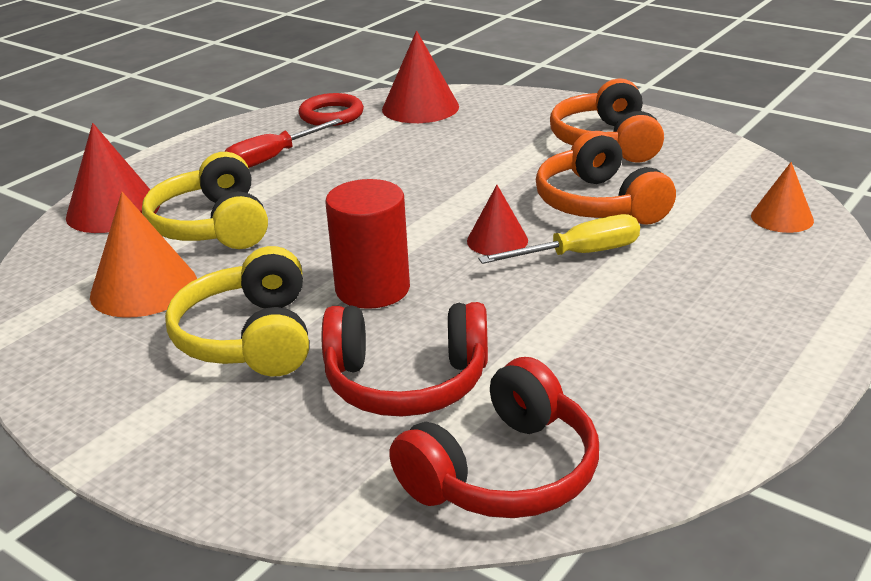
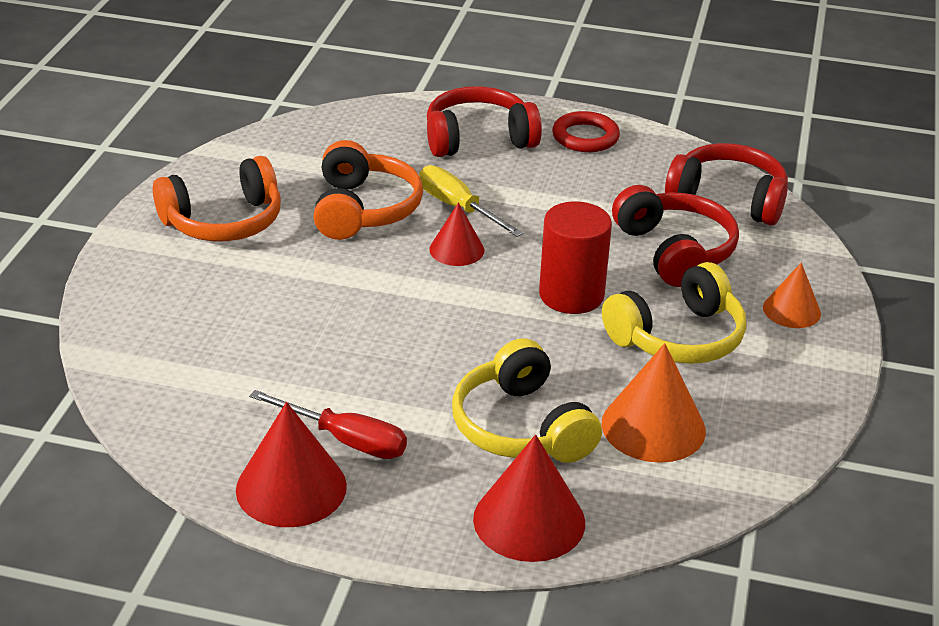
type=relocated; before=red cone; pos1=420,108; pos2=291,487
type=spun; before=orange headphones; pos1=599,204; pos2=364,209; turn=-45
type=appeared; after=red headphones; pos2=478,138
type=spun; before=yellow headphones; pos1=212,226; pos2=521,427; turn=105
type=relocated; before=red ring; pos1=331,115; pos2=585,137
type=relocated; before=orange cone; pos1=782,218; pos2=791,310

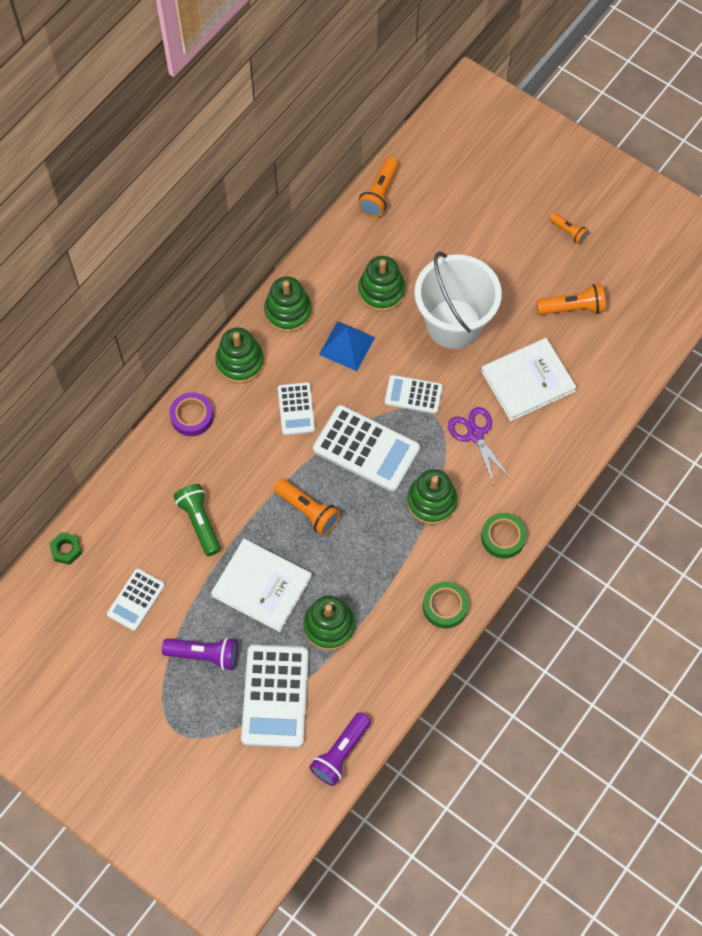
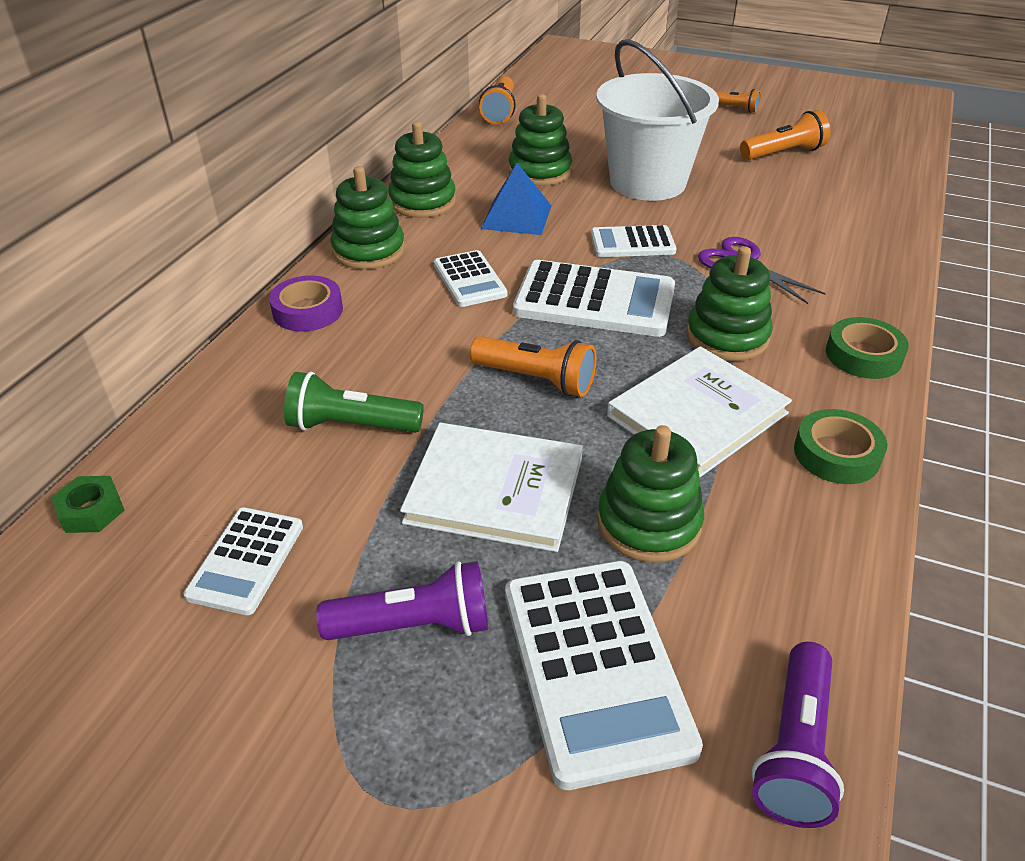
type=spun; before=green flashlight; pos1=199,522; pos2=351,425; turn=-45
type=relocated; before=white book; pos1=527,381; pos2=697,414

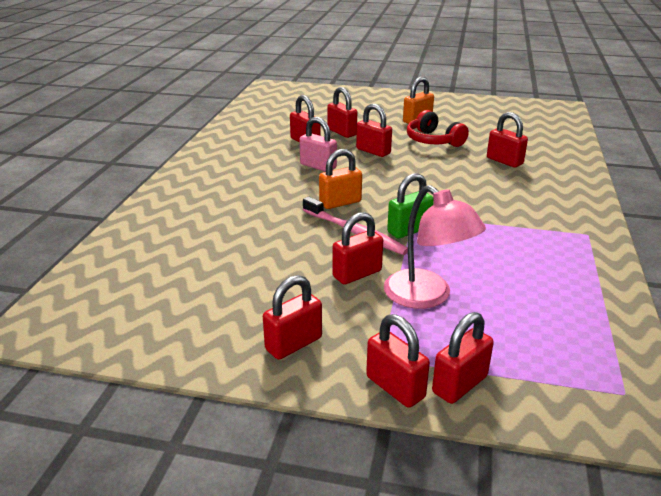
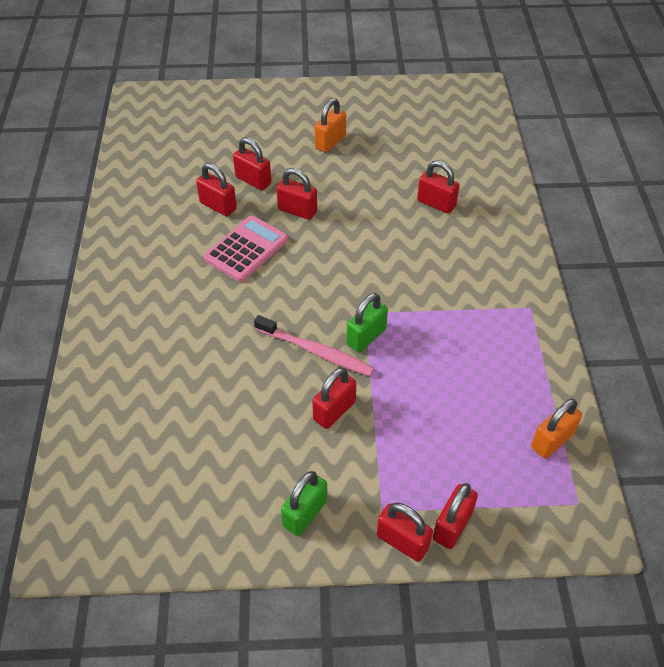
type=exchanged; before=pink padlock; after=pink calculator; pos1=318,166; pos2=246,249
type=colour; before=red padlock; after=green padlock; pos1=294,344; pos2=305,513
type=relocated; before=orange padlock; pos1=340,203; pos2=552,441
type=missing; before=pink lamp; pos1=427,297
type=missing; before=red headphones; pos1=433,141

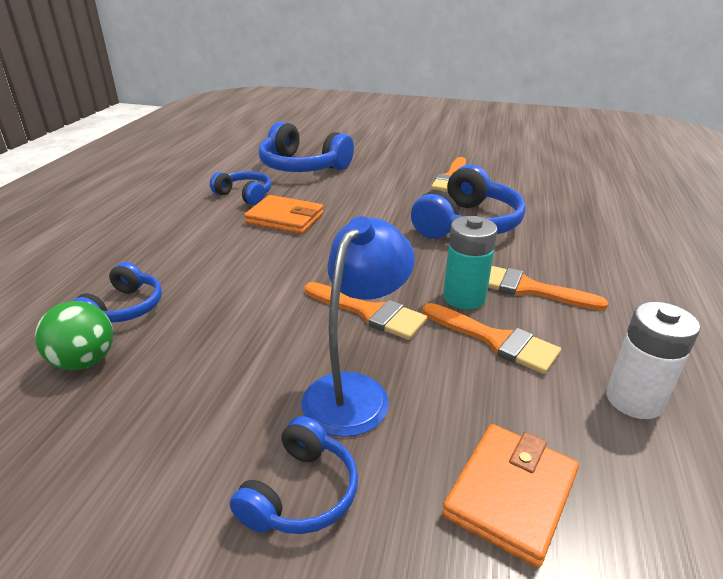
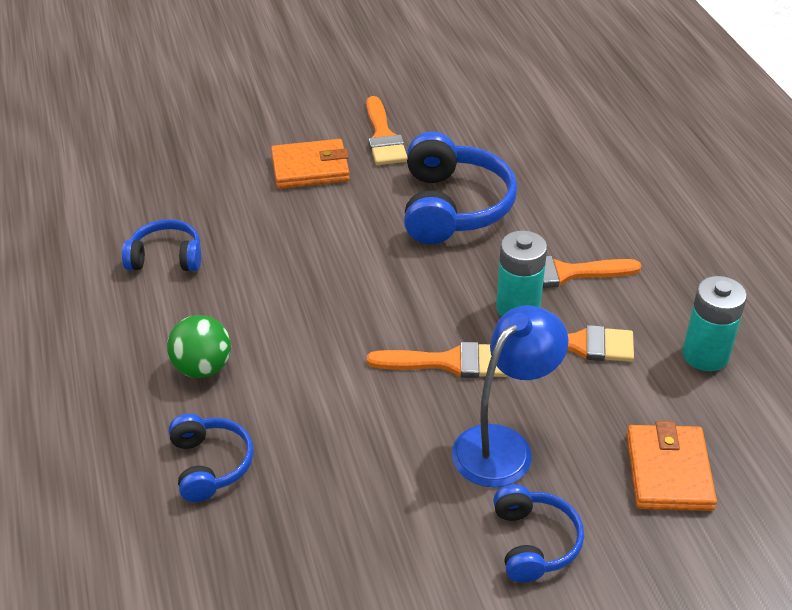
type=relocated; before=green ball; pos1=84,361; pos2=203,367
type=relocated; before=orange wallet; pos1=285,218; pos2=310,168
type=spun; before=blue lamp; pos1=355,391; pos2=503,445; turn=45
type=colour; before=white battery; after=turquoise battery; pos1=634,400; pos2=705,355
type=missing; before=blue headphones; pos1=302,167

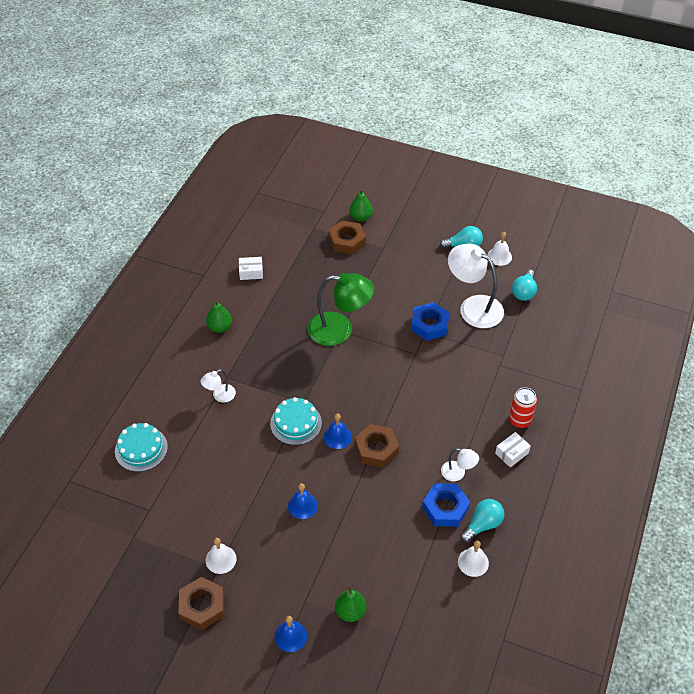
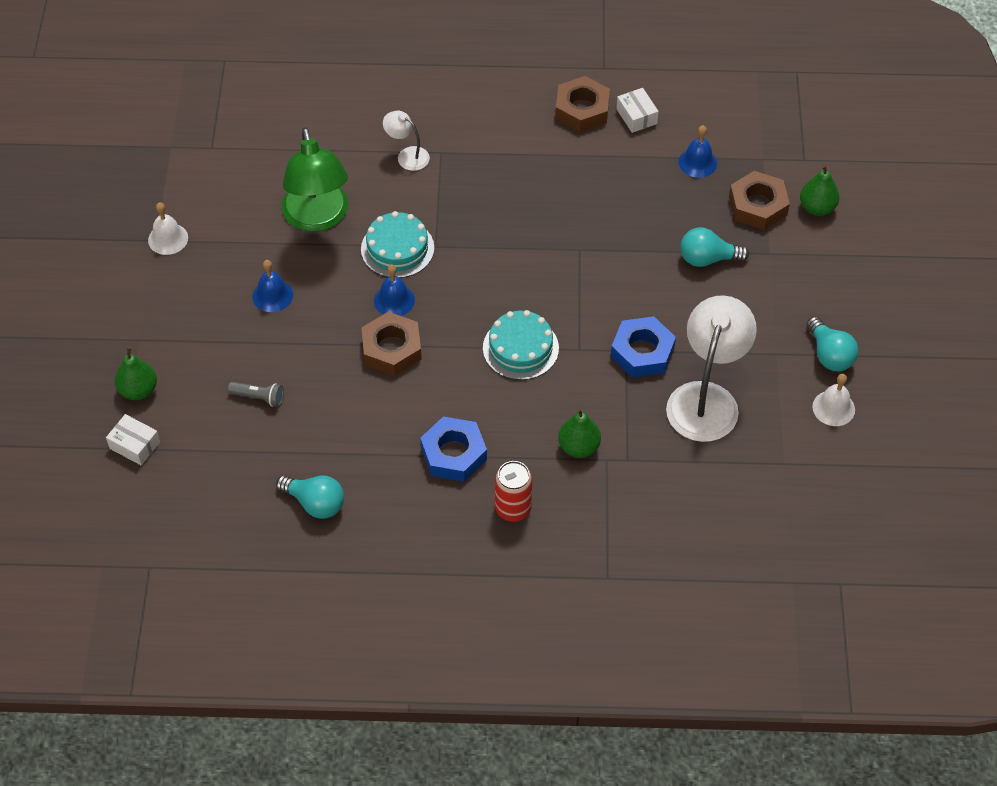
type=relocated; before=white box; pos1=511,453; pos2=135,445
type=appeared; after=grey flashlight; pos2=259,397
type=relocated; before=green lamp; pos1=339,330; pos2=318,218
type=relocated; before=blue nut; pos1=445,508; pos2=453,454
type=relocated; before=turquoise cake; pos1=141,449; pos2=520,348
type=relocated; before=brown nut; pos1=202,606; pos2=582,109
type=relocated; before=green pear; pos1=220,327; pos2=578,447
type=relocated; before=blue bell; pos1=290,636; pos2=697,162
type=relocated; before=turquoise light bulb; pos1=524,292; pos2=707,259
type=missing; before=white lamp; pos1=458,473
type=missing; before=white bell; pos1=473,562

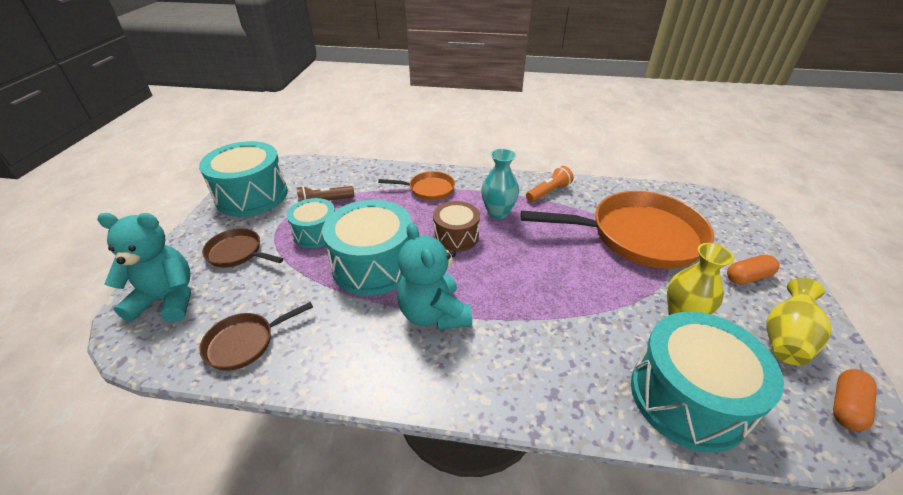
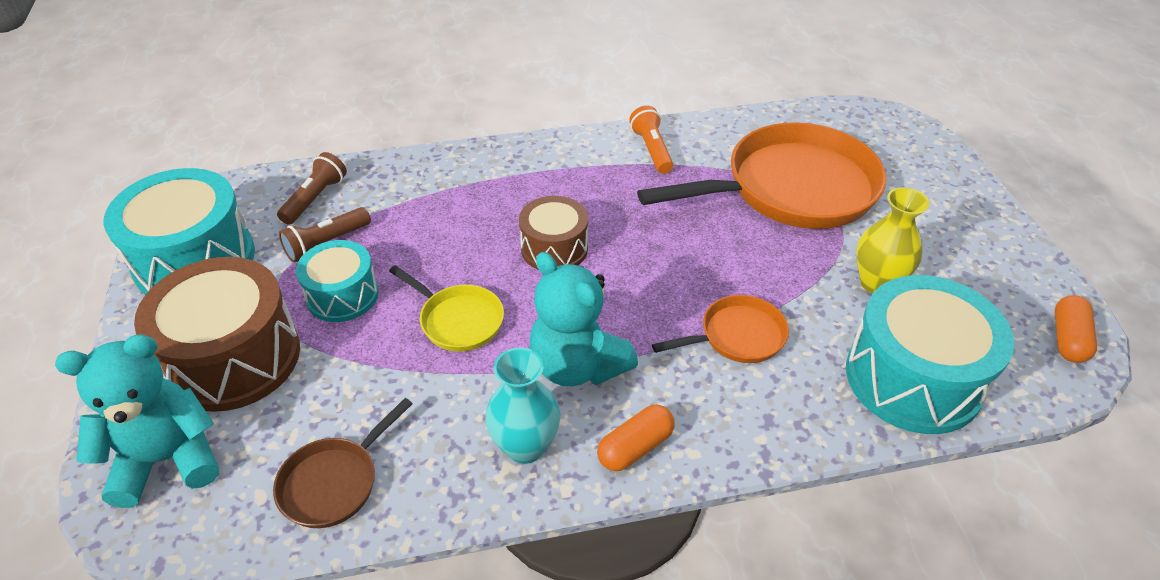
type=exchanged; before=brown pan; after=brown drum; pos1=237,253; pos2=234,358
type=appeared; after=brown flashlight; pos2=315,198
type=exchanged; before=turquoise drum; after=yellow pan; pos1=374,264; pos2=458,320
type=relocated; before=turquoise vase; pos1=498,213; pos2=525,446
type=relocated; before=orange capsule; pos1=747,277; pos2=635,447
type=spun; before=orange flashlight; pos1=548,192; pos2=652,150; turn=-45
type=relocated; before=orange pan; pos1=428,189; pos2=737,336
type=missing; before=yellow vase; pos1=785,338

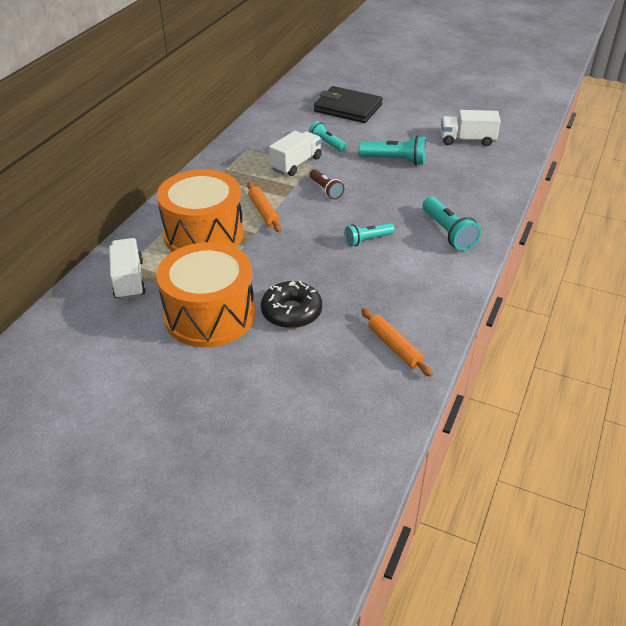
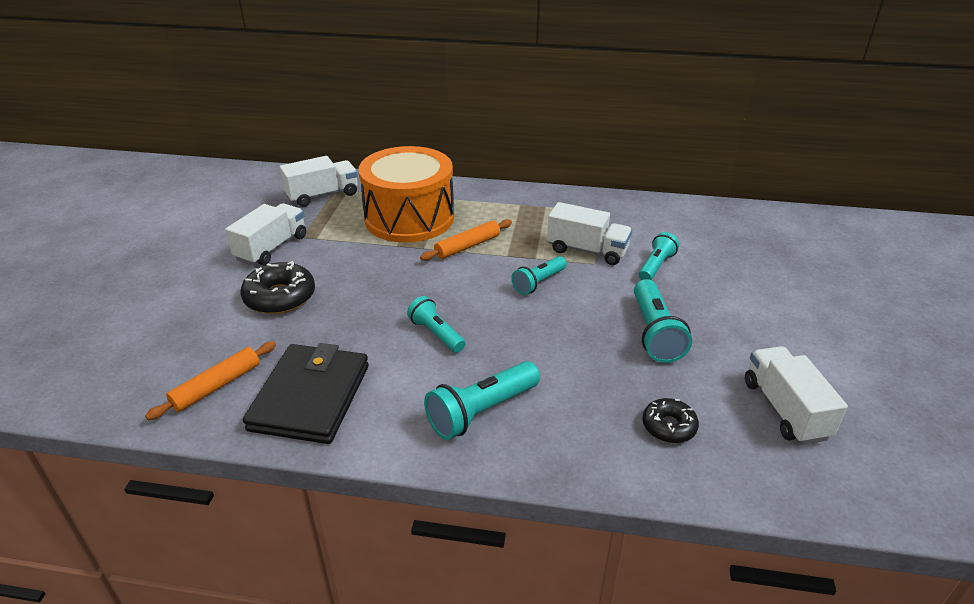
type=exchanged; before=orange drum; after=white truck; pos1=210,315; pos2=272,248
type=relocated; before=black wallet; pos1=347,108; pos2=310,397
type=colour; before=brown flashlight; after=turquoise flashlight; pos1=326,190; pos2=539,283
type=appeared; after=black donut; pos2=669,426

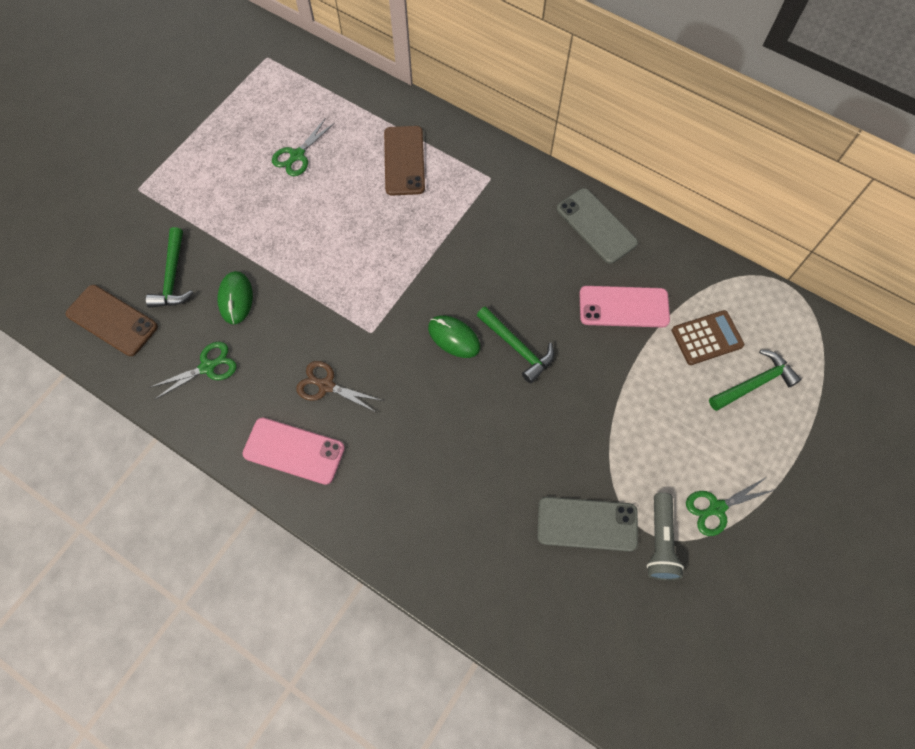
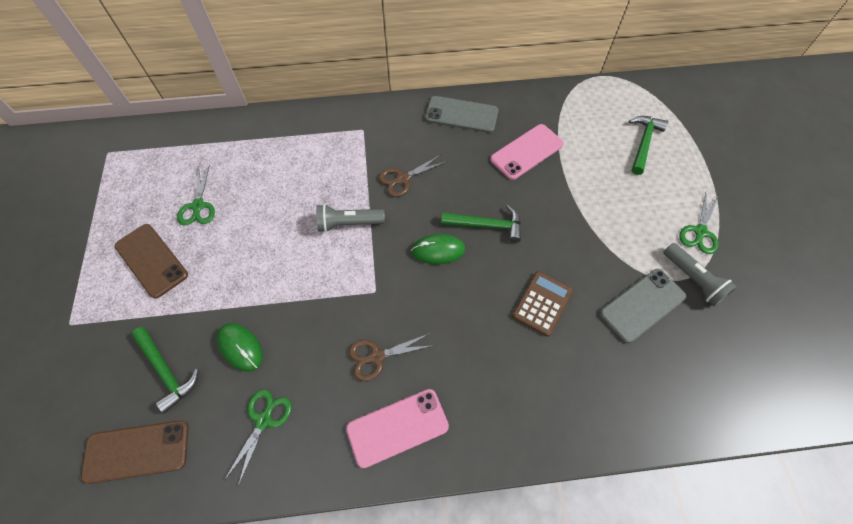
type=relocated; before=brown phone; pos1=404,161; pos2=151,260
type=appeared; after=grey flashlight; pos2=348,223
type=appeared; after=brown scissors; pos2=402,179
type=relocated; before=brown calculator; pos1=707,338; pos2=542,303

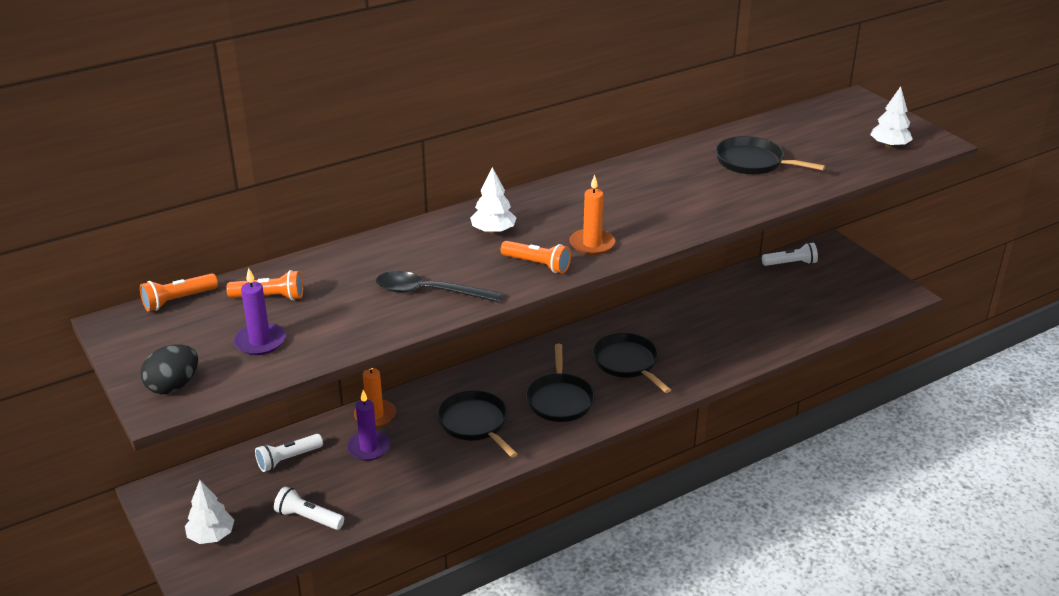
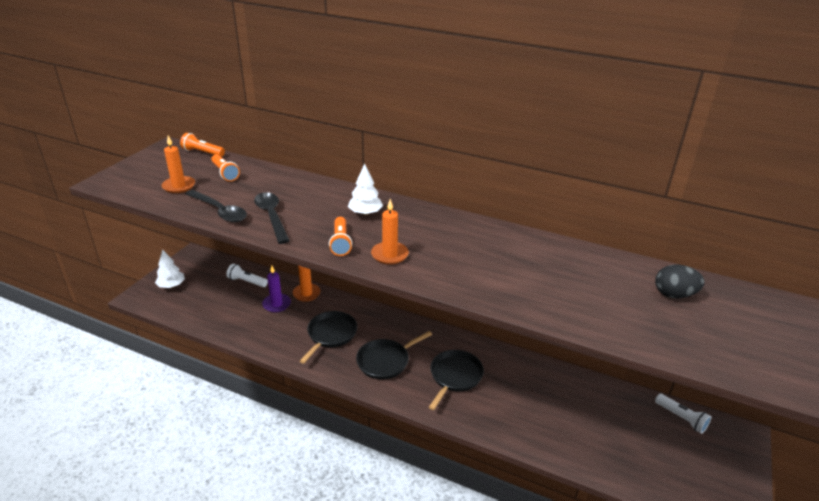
type=colour; before=purple candle; after=orange candle; pos1=260,341; pos2=179,186
type=appeared; after=black spoon; pos2=219,211
type=relocated; before=black egg; pos1=173,386; pos2=674,295
type=missing; before=white flashlight; pos1=308,518
type=missing; before=black pan; pos1=753,162
type=missing; before=white tree; pos1=889,146

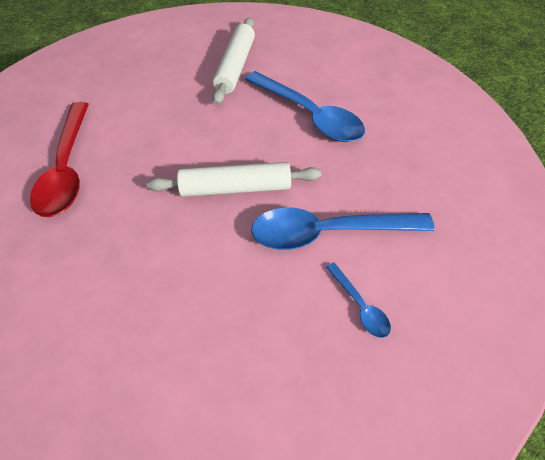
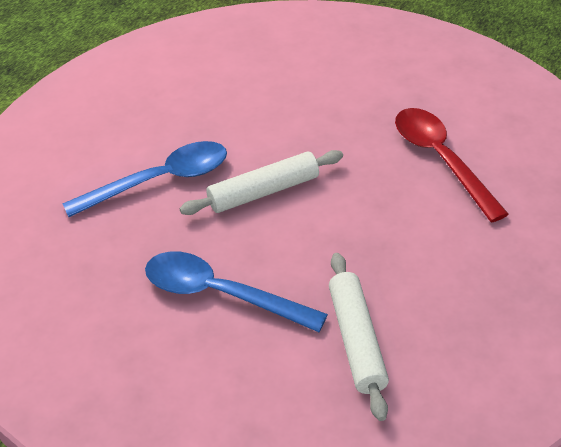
type=missing; before=blue spoon; pos1=360,306

